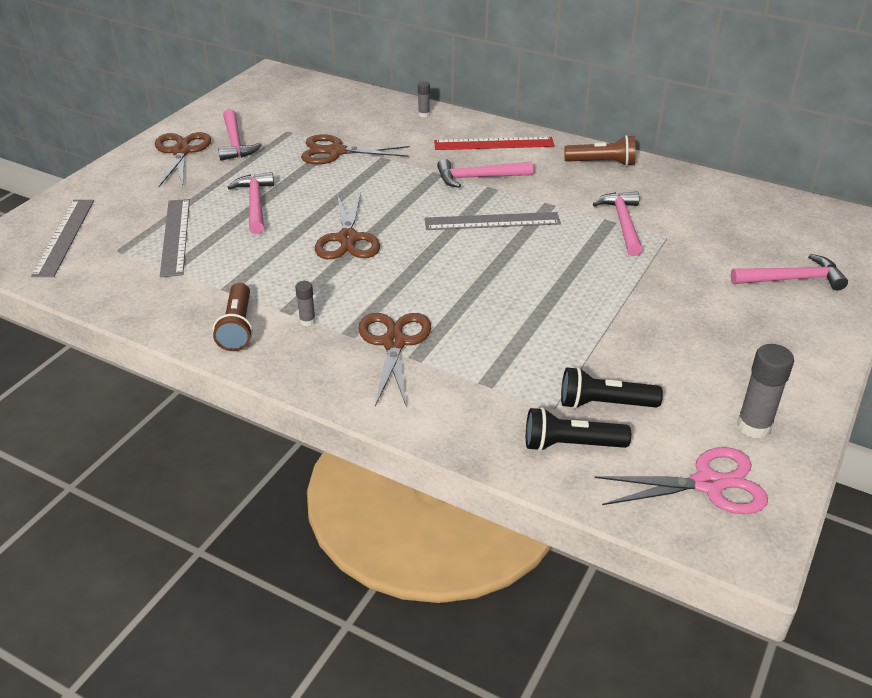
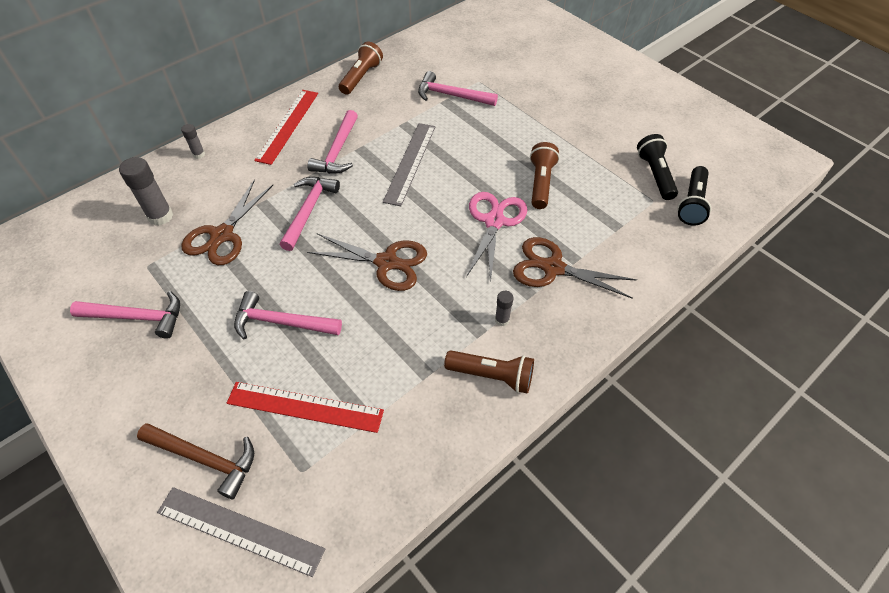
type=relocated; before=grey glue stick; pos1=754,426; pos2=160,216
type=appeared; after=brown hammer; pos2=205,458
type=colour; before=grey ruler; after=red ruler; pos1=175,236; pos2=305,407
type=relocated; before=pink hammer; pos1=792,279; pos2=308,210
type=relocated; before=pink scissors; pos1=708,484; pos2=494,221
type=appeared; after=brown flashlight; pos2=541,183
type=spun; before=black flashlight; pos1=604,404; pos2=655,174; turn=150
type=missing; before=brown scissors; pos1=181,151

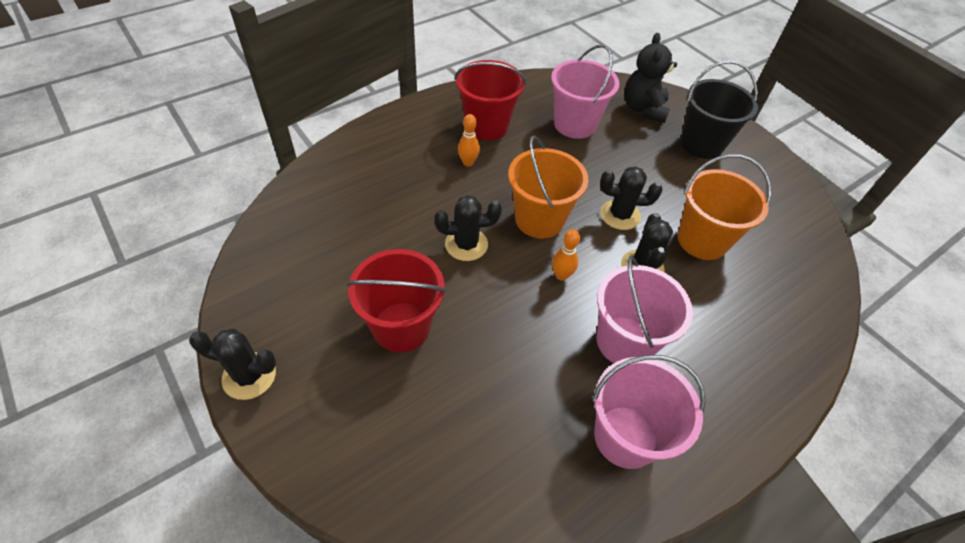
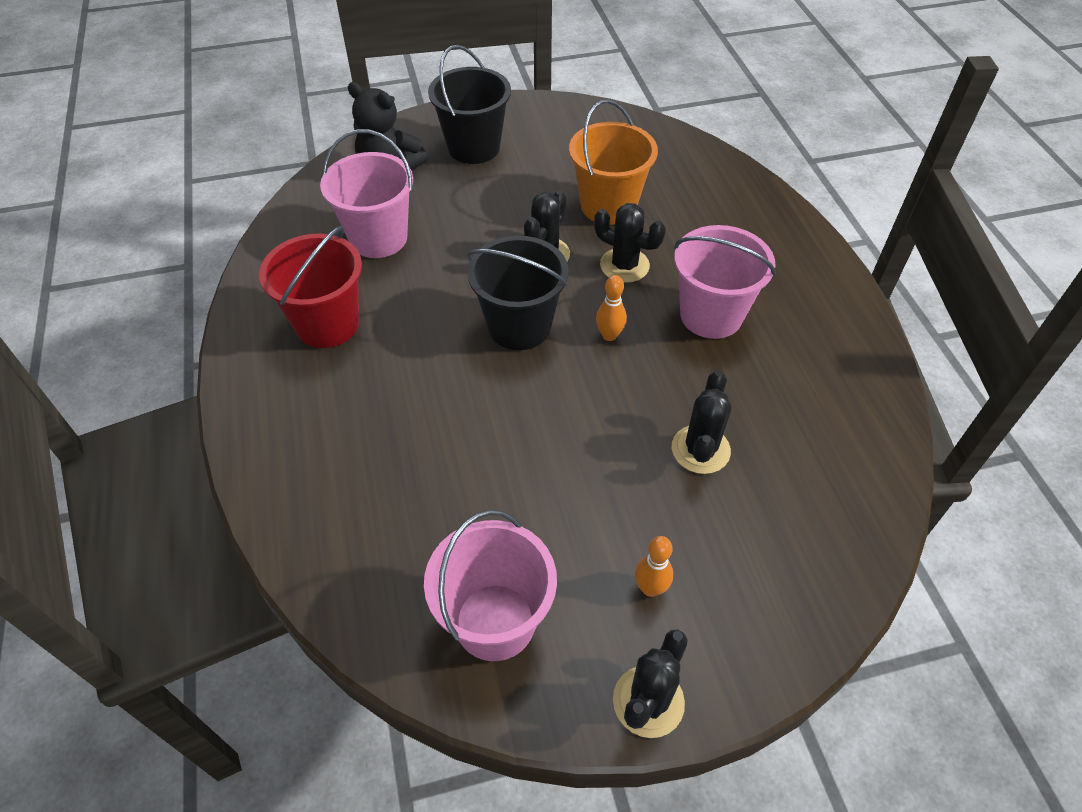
type=relocated; before=pink bucket; pos1=625,436; pos2=495,621
type=colour; before=orange bucket; after=black bucket; pos1=539,219; pos2=519,326
type=relocated; before=orange bowling pin; pos1=468,162; pos2=650,588
type=relocated; before=black cactus; pos1=466,244; pos2=700,449
type=missing; before=red bucket; pos1=401,327

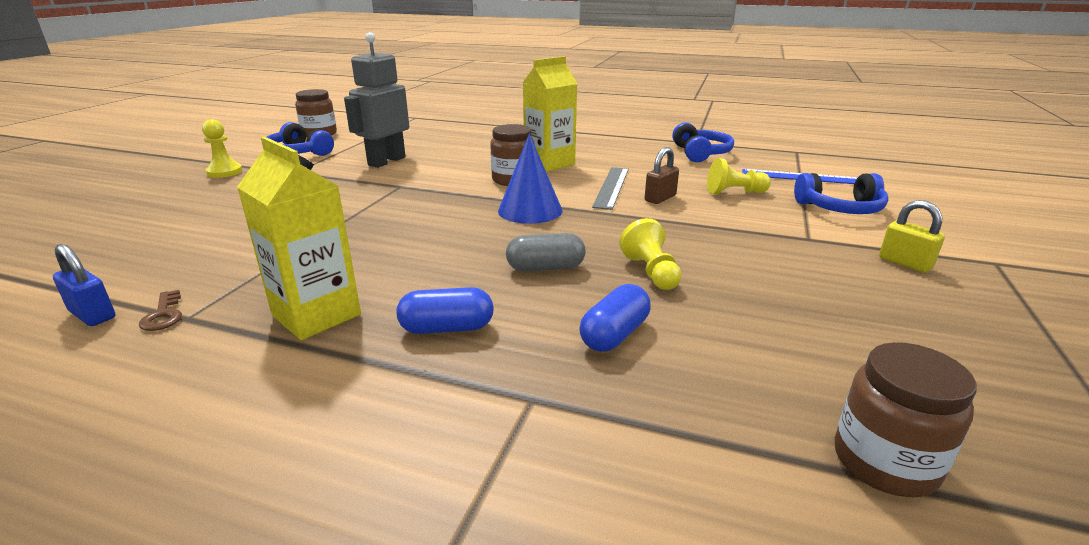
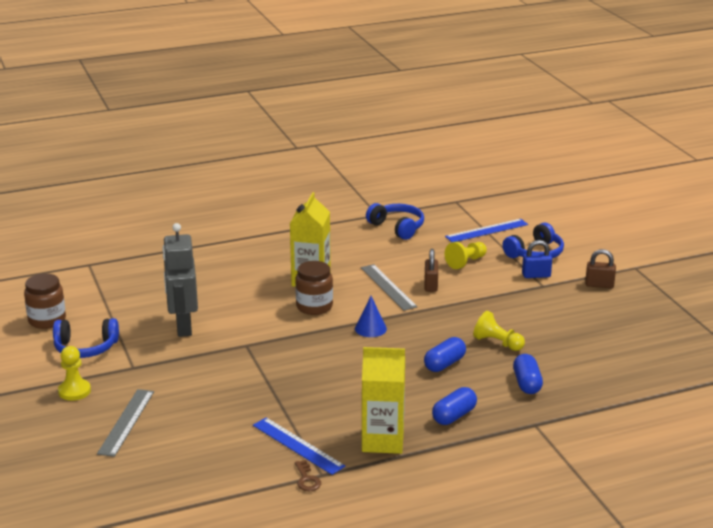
type=appeared; after=grey ruler; pos2=126,422
type=appeared; after=blue ruler; pos2=297,445
type=spun; before=brown key; pos1=163,315; pos2=307,479; turn=45
type=size; before=blue cone; pos1=530,210; pos2=370,328; scale=0.64
type=colour; before=grey capsule; after=blue capsule; pos1=545,268; pos2=444,364
type=relocated; before=blue padlock; pos1=92,315; pos2=536,275
type=colour; before=yellow padlock; after=brown padlock; pos1=905,263; pos2=599,285
type=missing; before=brown jar; pos1=884,462

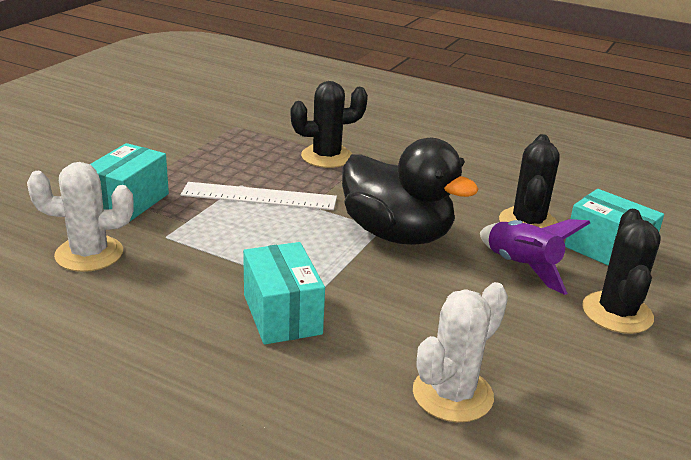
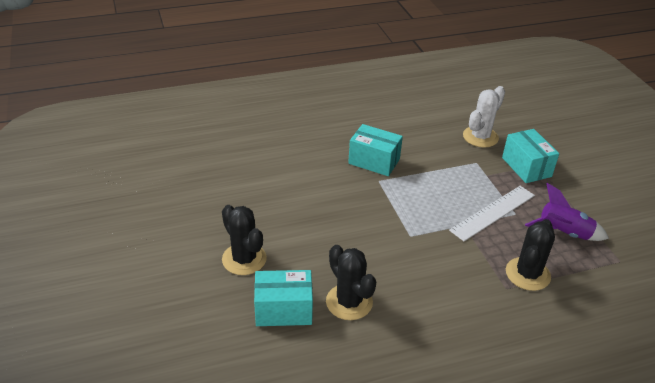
type=relocated; before=purple rocket; pos1=521,267; pos2=564,233
type=missing; before=black duck; pos1=397,234
type=missing; before=white cactus; pos1=452,394

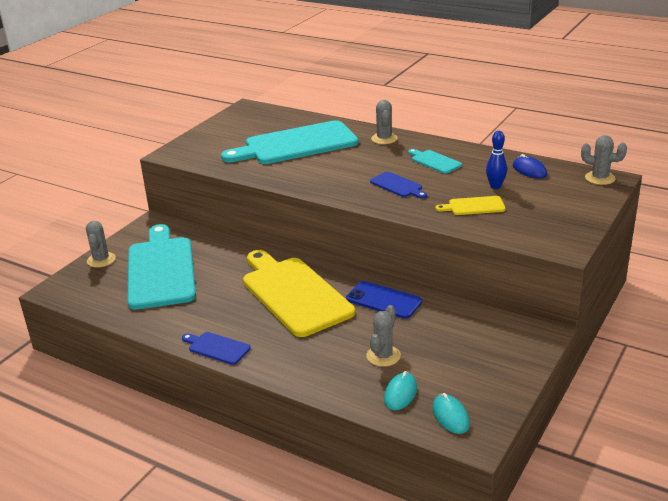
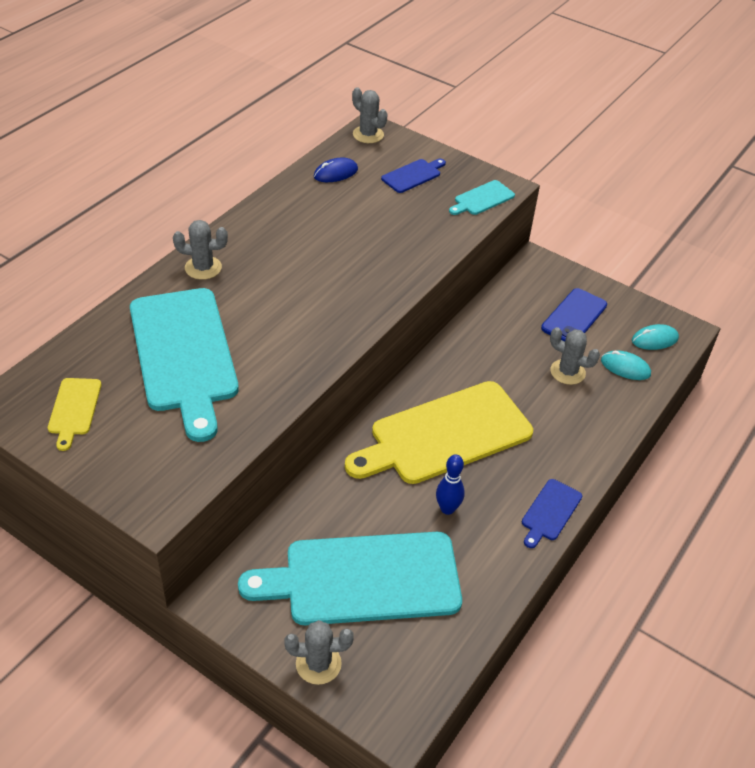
type=relocated; before=yellow cutting board; pos1=474,206; pos2=74,409
type=spun; before=grey cactus; pos1=600,178; pos2=368,135; turn=-75
type=relocated; before=blue cutting board; pos1=397,185; pos2=413,175
type=relocated; before=blue bowling pin; pos1=495,186; pos2=447,509
type=relocated; before=turquoise cutting board; pos1=434,161; pos2=482,199
type=relocated; before=blue phone; pos1=384,300; pos2=574,317

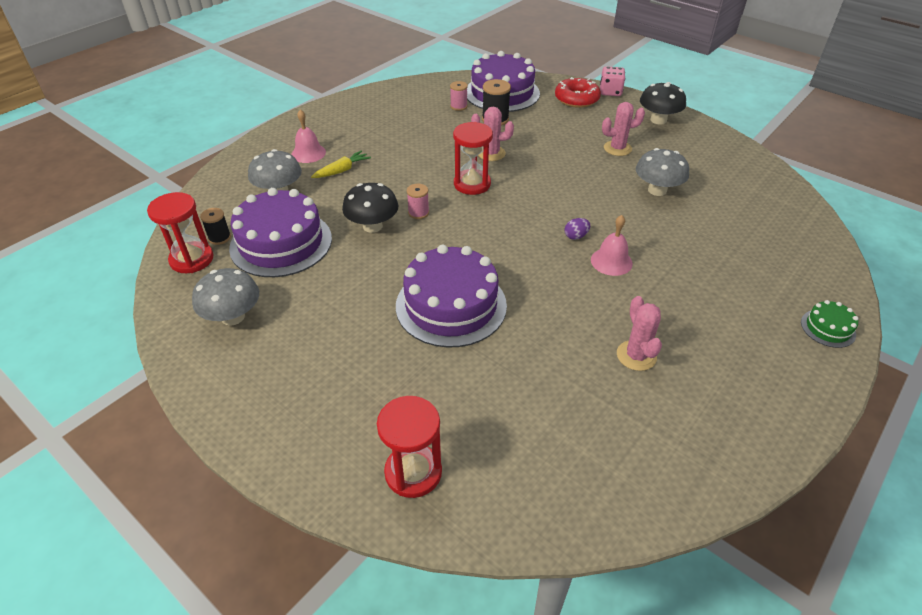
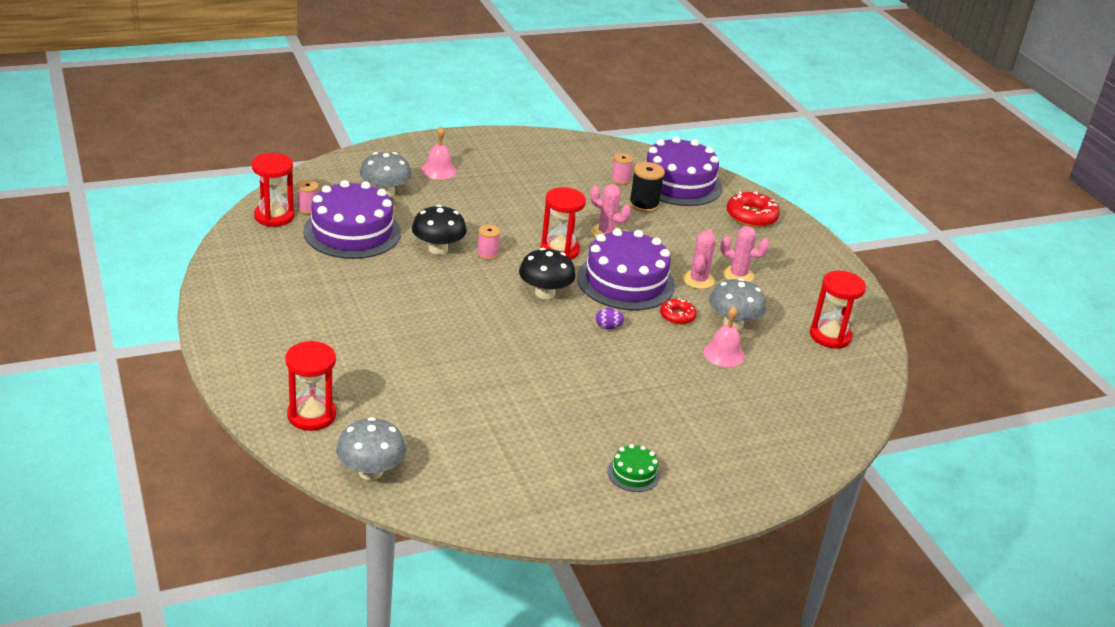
type=colour; before=black spool; after=pink spool; pos1=219,238; pos2=308,209
type=relocated; before=grey mushroom; pos1=233,317; pos2=370,471
type=relocated; before=black mushroom; pos1=658,120; pos2=545,293
type=relocated; before=purple cake; pos1=451,305; pos2=625,281
type=relocated; before=green cake; pos1=828,328; pos2=633,473
type=appeared; after=red donut; pos2=677,316
type=relocated; before=pink cactus; pos1=636,356; pos2=698,280
type=relocated; before=pink bell; pos1=611,261; pos2=723,354
type=appeared; after=red hourglass; pos2=830,336
type=missing; before=yellow carrot; pos1=342,170
type=missing; before=pink dice; pos1=610,92

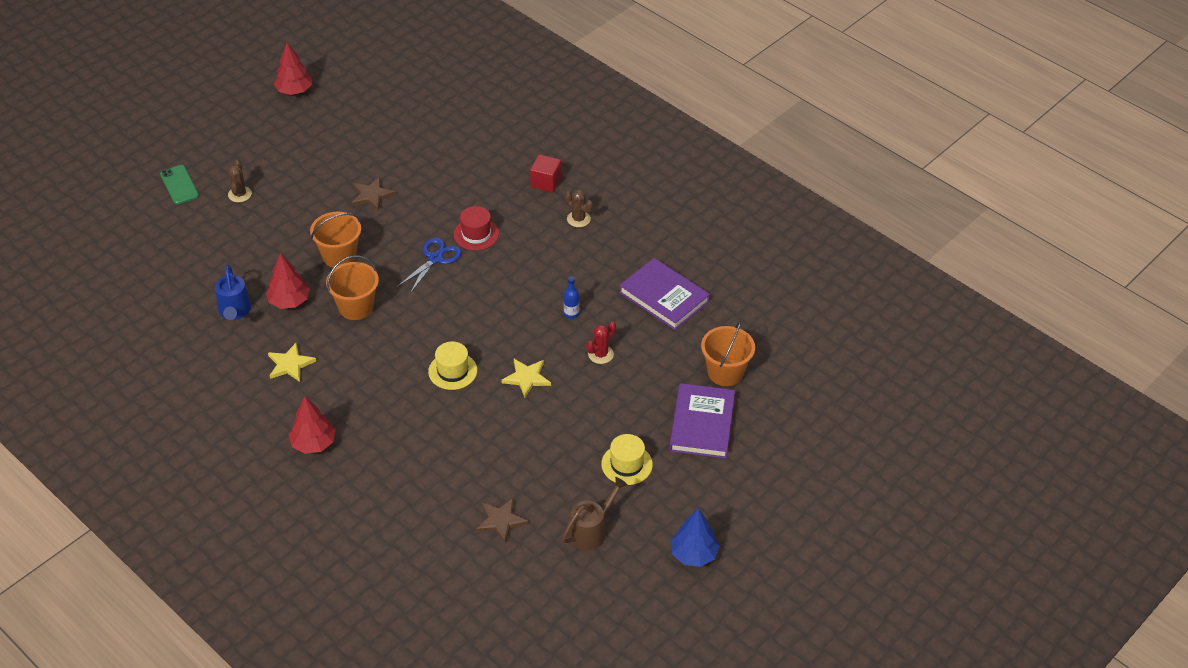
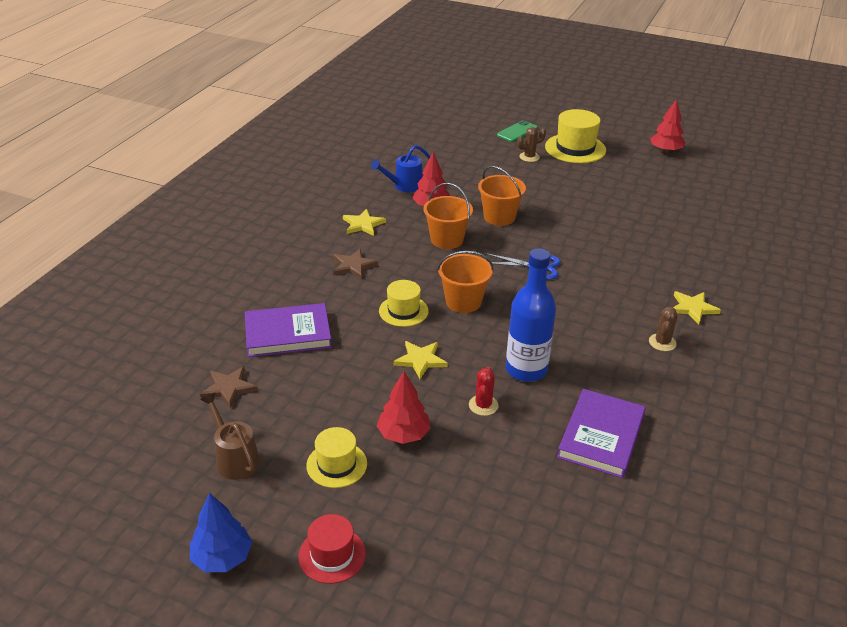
type=spun; before=brown watering can; pos1=591,530; pos2=234,458; turn=-150
type=relocated; before=purple book; pos1=702,424; pos2=288,334
type=relocated; before=red hat; pos1=476,234; pos2=332,555
type=relocated; before=brown star; pos1=372,195; pos2=353,266
type=relocated; before=red tree; pos1=313,443; pos2=403,434
type=relocated; before=orange bucket; pos1=725,372; pos2=463,302
type=spun; before=red cactus; pos1=600,354; pos2=483,405; turn=75
type=size; before=blue bottle; pos1=571,314; pos2=526,370; scale=2.44
type=appeared; after=yellow hat; pos2=575,148
type=exchanged; before=red cube; after=yellow star; pos1=546,182; pos2=693,308

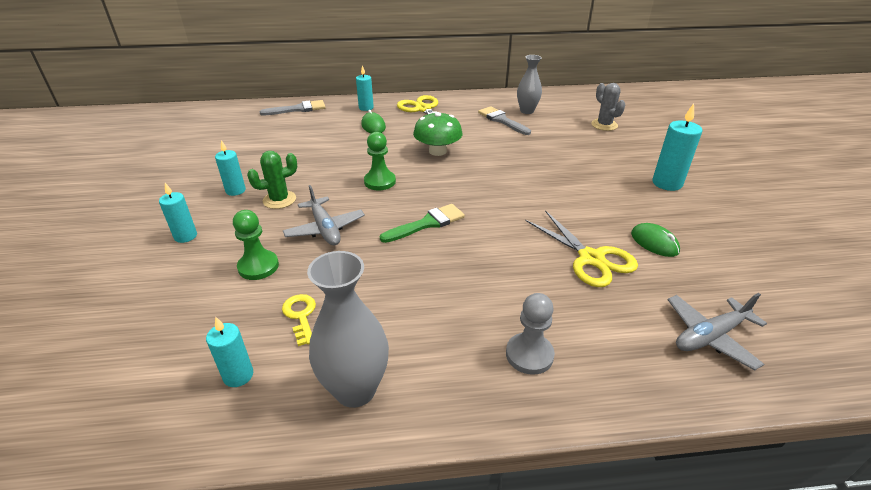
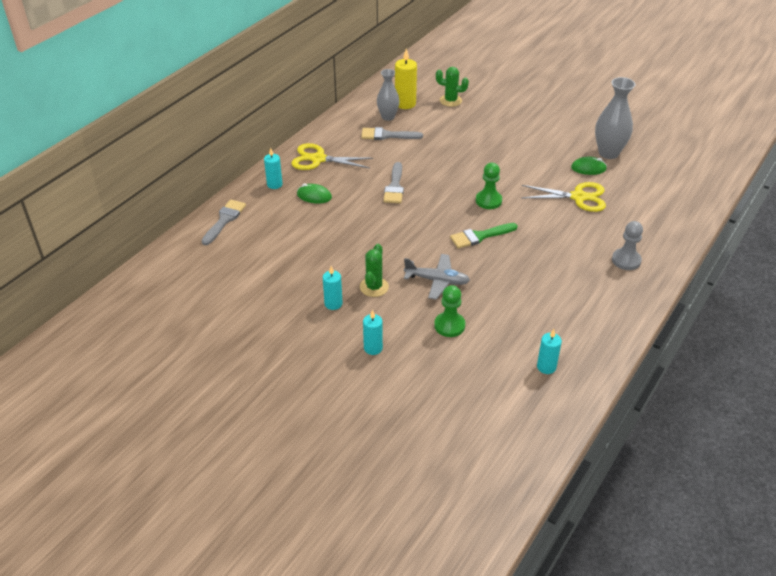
type=exchanged; before=green mushroom; after=grey brush; pos1=437,151; pos2=394,186
type=appeared; after=yellow candle; pos2=405,104
type=colour; before=grey cactus; after=green cactus; pos1=604,125; pos2=450,101
type=spun; before=green brush; pos1=427,223; pos2=480,236; turn=-120
type=relocated; before=green pawn; pos1=380,182; pos2=488,201
type=relocated; before=grey vase; pos1=355,390; pos2=608,153
type=missing; before=yellow key; pos1=301,316
type=missing; before=turquoise candle; pos1=667,183
type=missing; before=grey plane; pos1=710,336

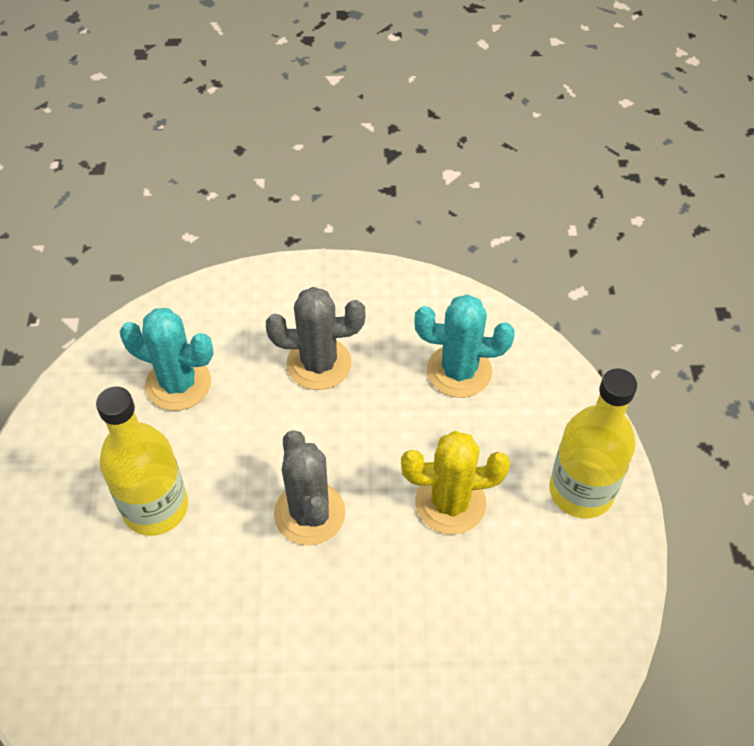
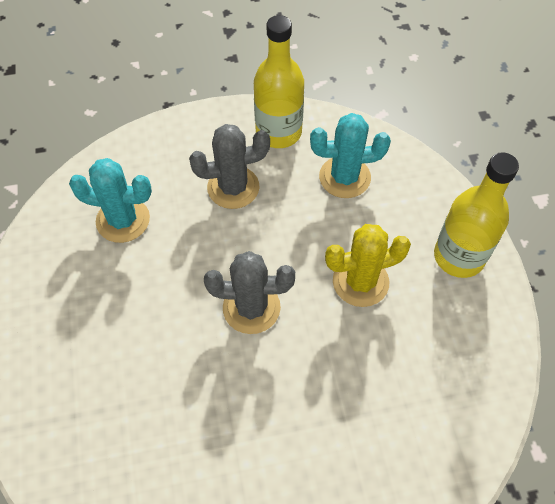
type=spun; before=grey cactus; pos1=309,513; pos2=251,308; turn=-60
type=relocated; before=yellow bottle; pos1=155,508; pos2=278,132

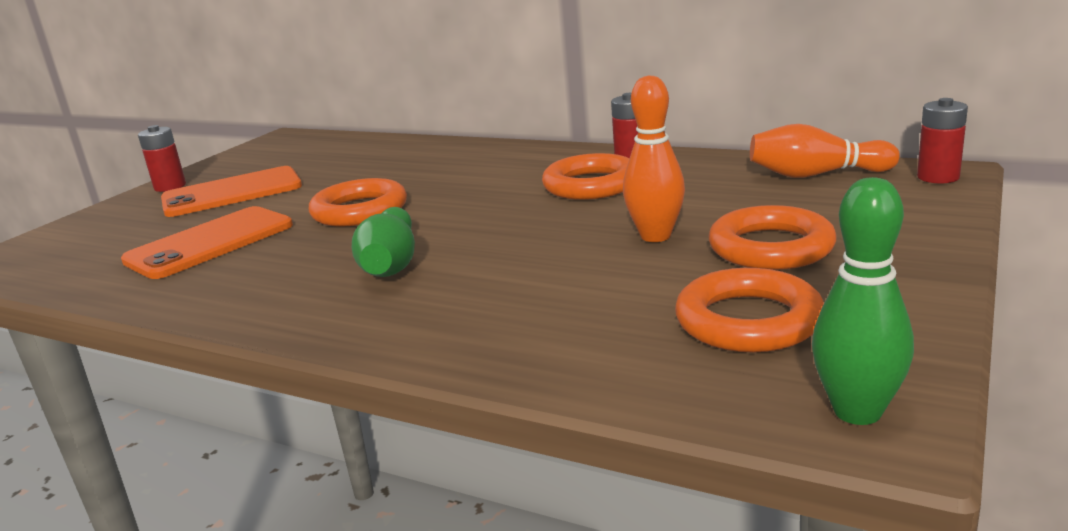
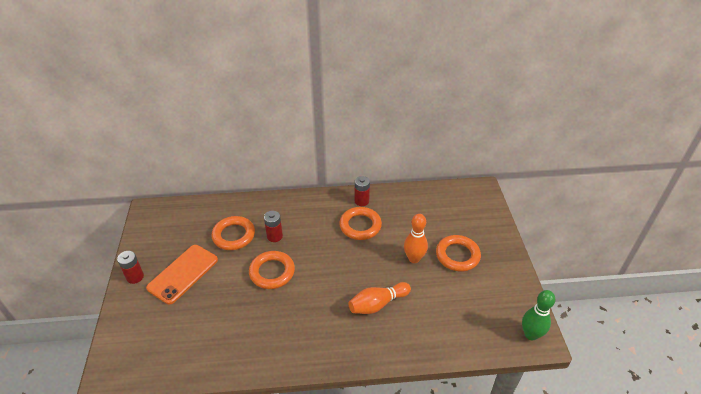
type=relocated; before=orange ring; pos1=748,321; pos2=234,235
type=relocated; before=red battery; pos1=938,177; pos2=274,236
type=relocated; before=orange bowling pin; pos1=816,175; pos2=377,304
type=missing; before=orange phone; pos1=210,243
type=missing; before=green bowling pin; pos1=391,264

